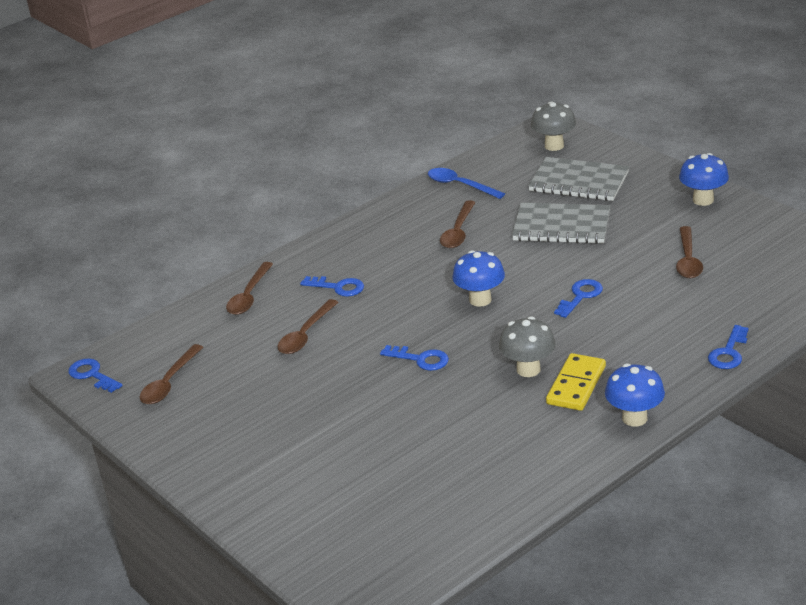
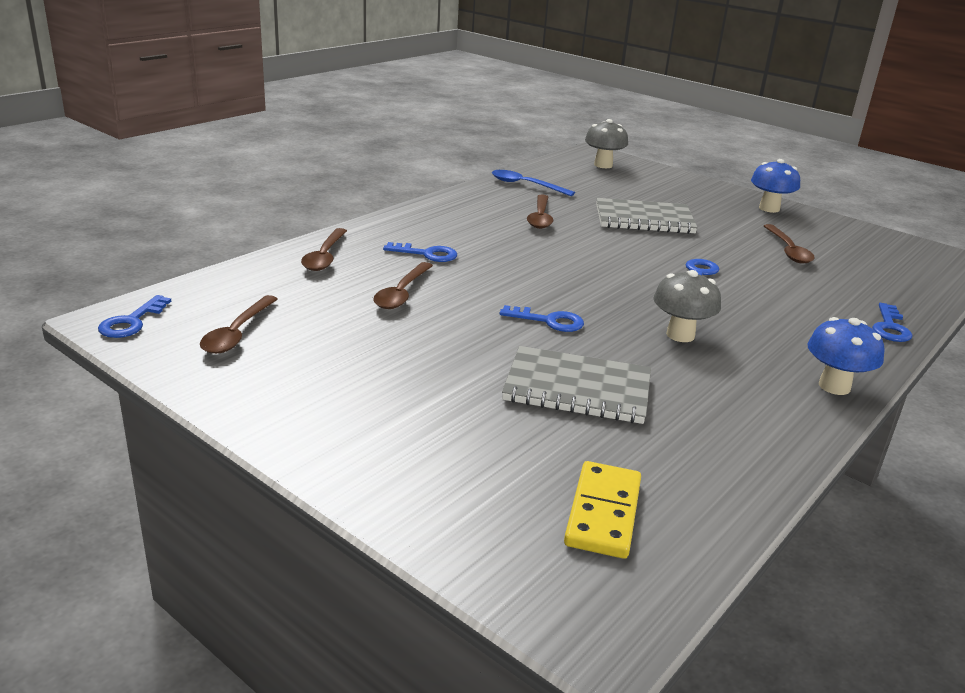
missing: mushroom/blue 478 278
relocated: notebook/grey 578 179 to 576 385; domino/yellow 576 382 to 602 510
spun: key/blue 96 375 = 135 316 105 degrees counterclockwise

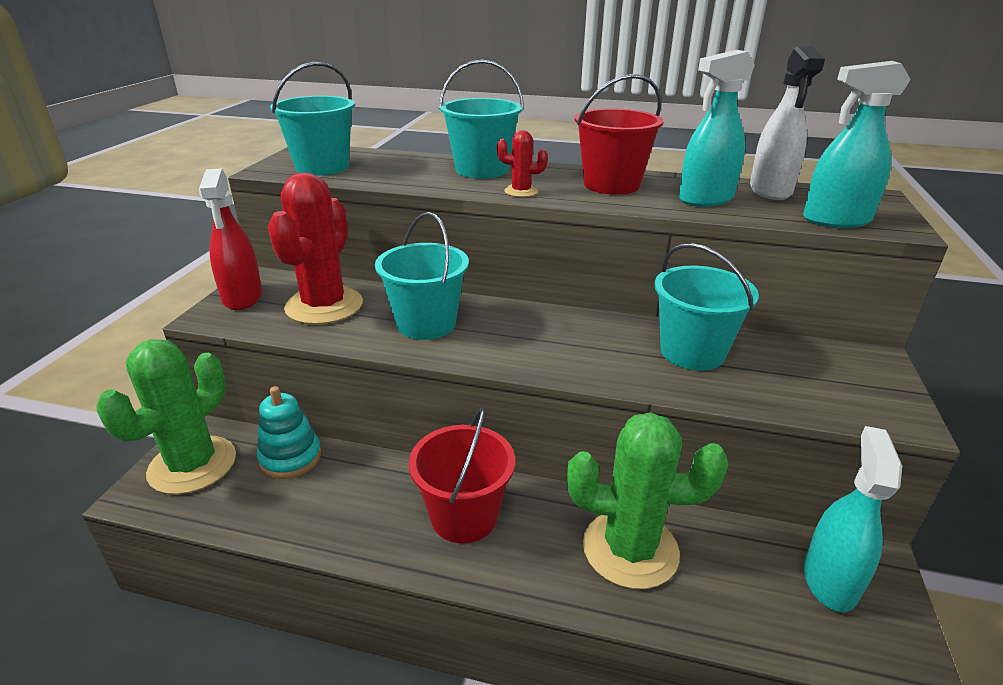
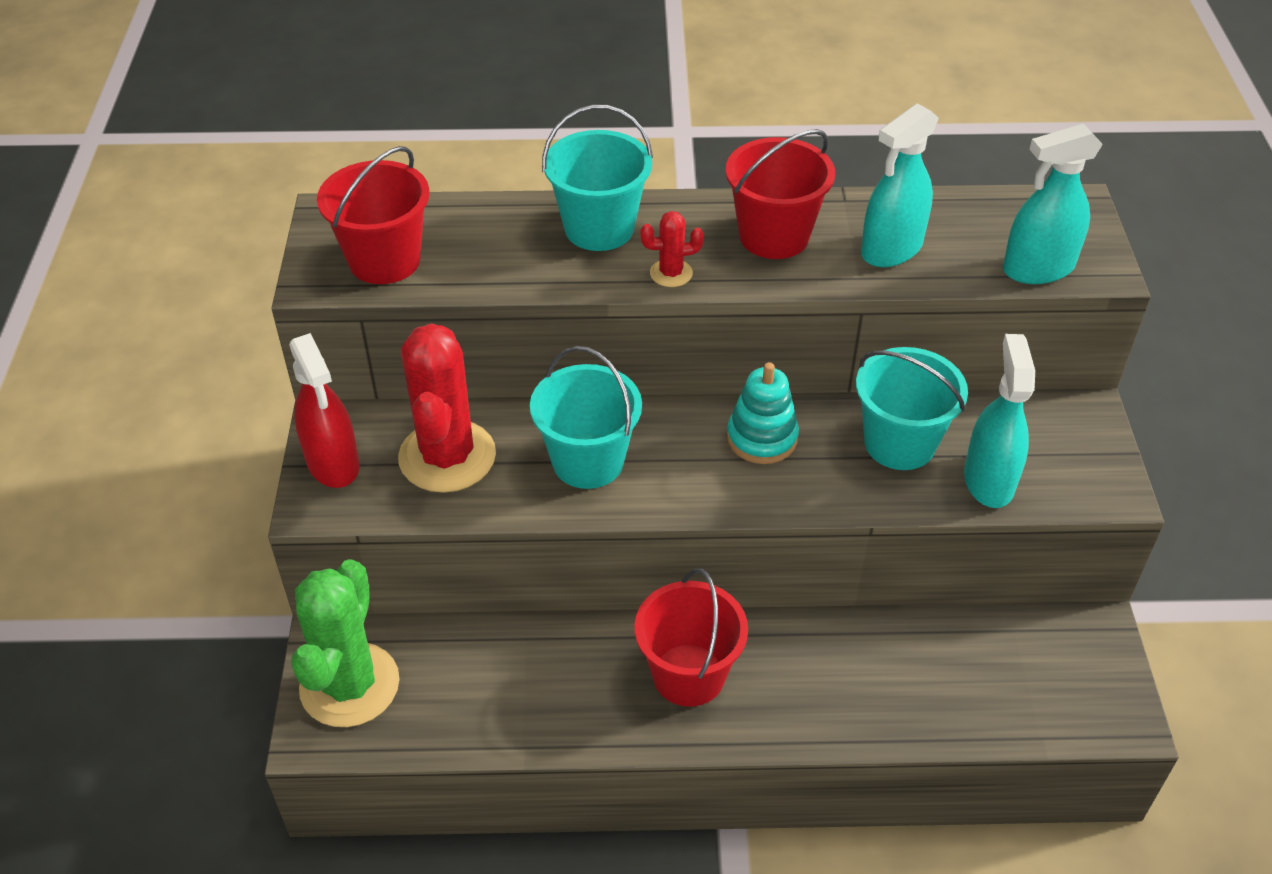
missing: cactus/green 648 500; spray bottle/white 787 123
relocated: stacking toy/turquoise 289 432 to 763 413; spray bottle/turquoise 853 519 to 999 421
colour: bucket/turquoise 312 119 to bucket/red 373 215

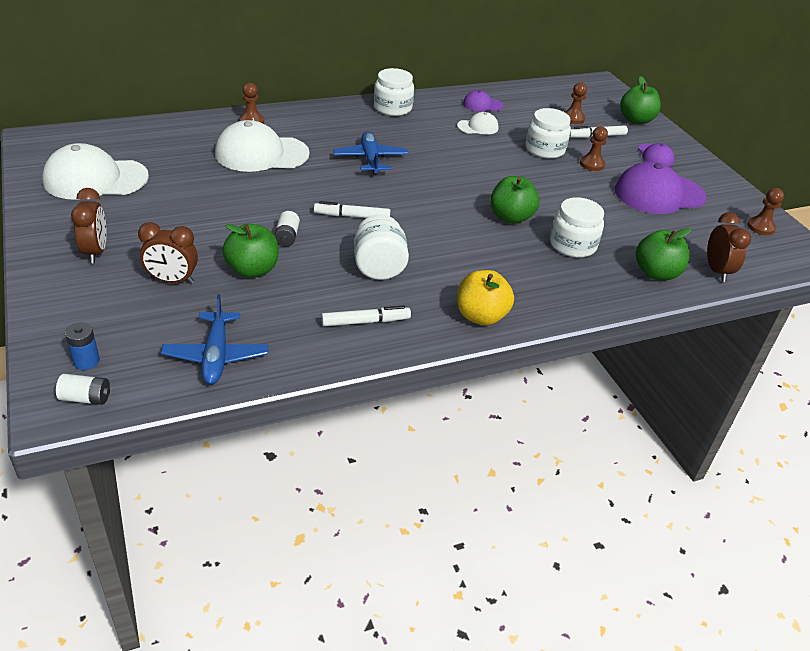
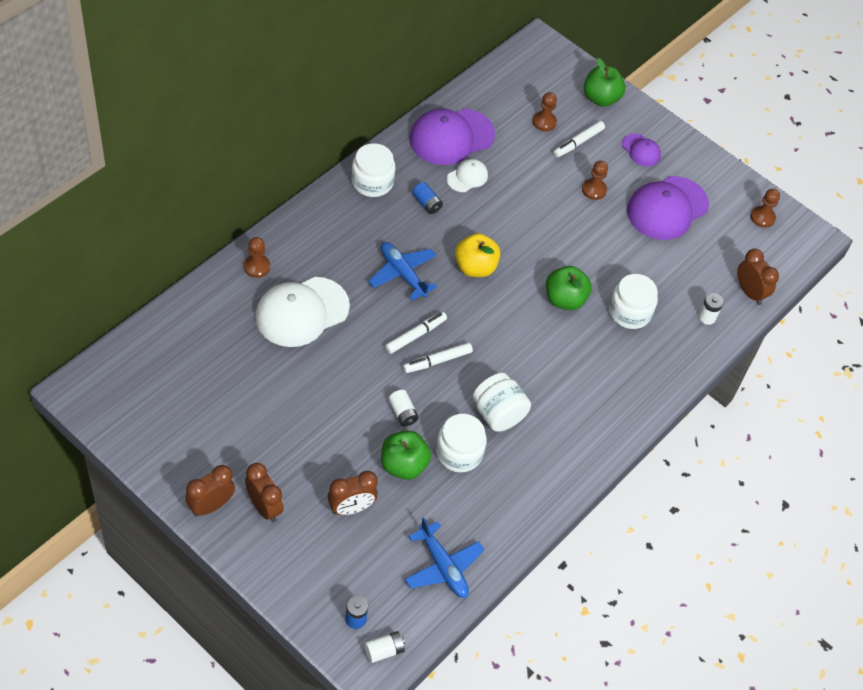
missing: cap/white 95 171
appeared: clock/brown 210 490; battery/blue 427 198
relocated: marker/white 366 316 to 416 333; apple/yellow 485 298 to 477 255; jar/white 548 133 to 461 443
exchanged: apple/green 663 254 to battery/white 710 309
size: cap/purple 483 101 = 452 136 x2.01

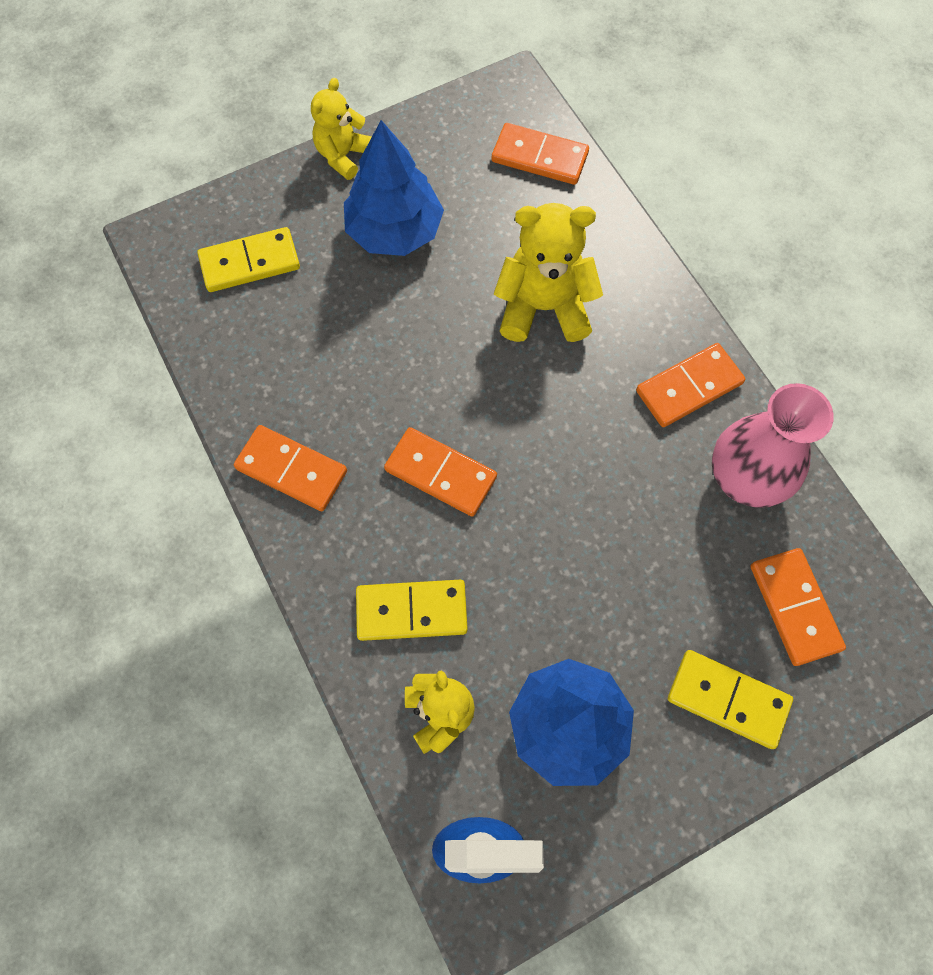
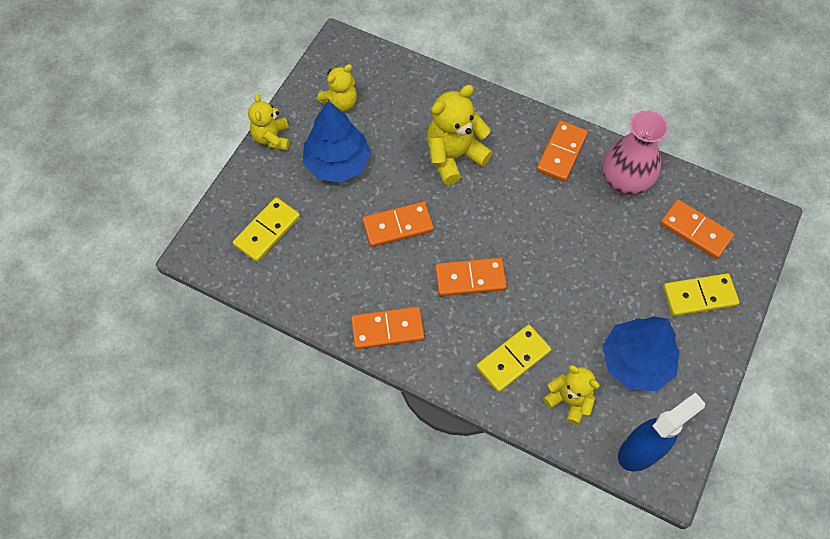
appeared: teddy bear/yellow 337 88
relocated: domino/orange 540 154 to 398 224

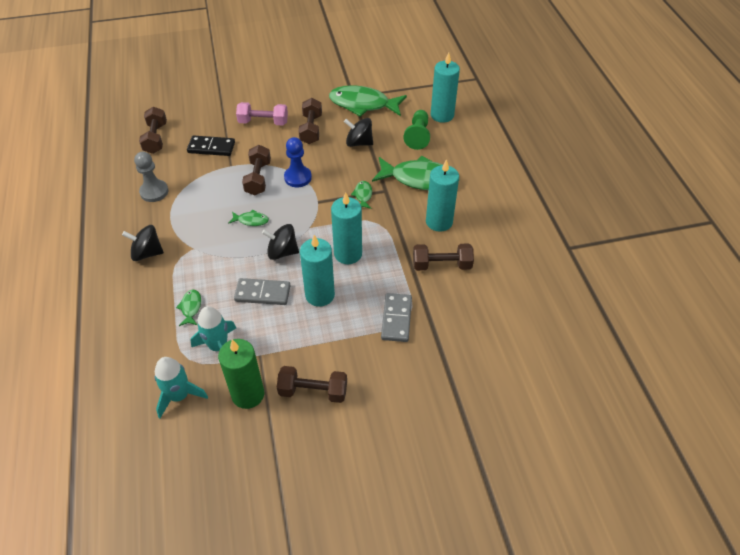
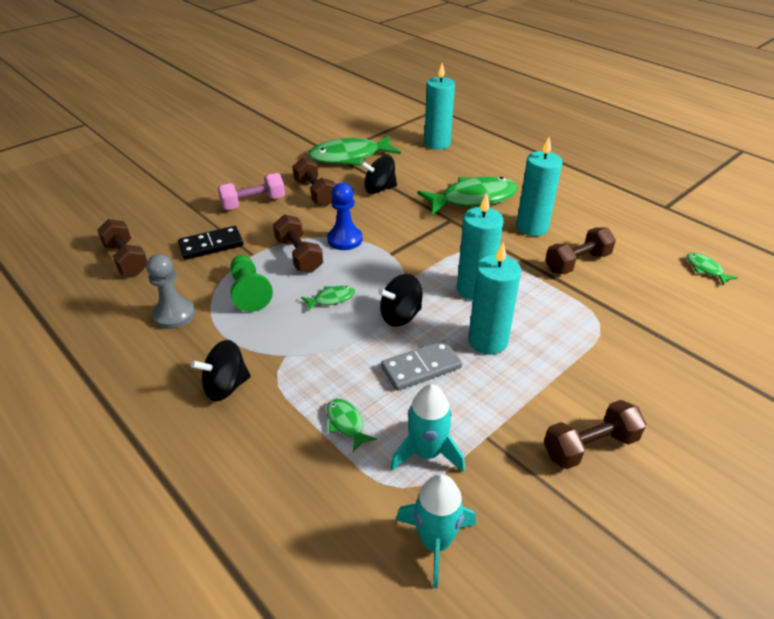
missing: candle/green 241 374; domino/grey 396 317
relocated: fish/green 361 195 to 712 269; pawn/green 416 130 to 251 283

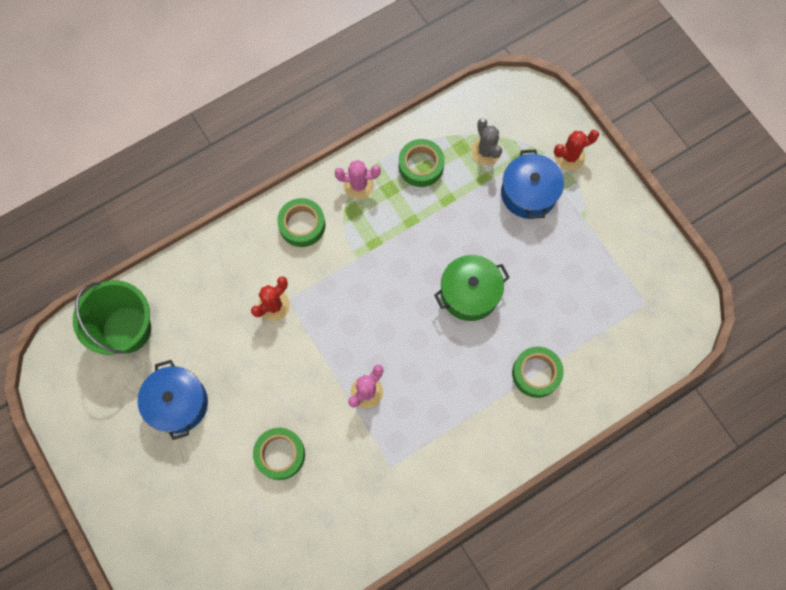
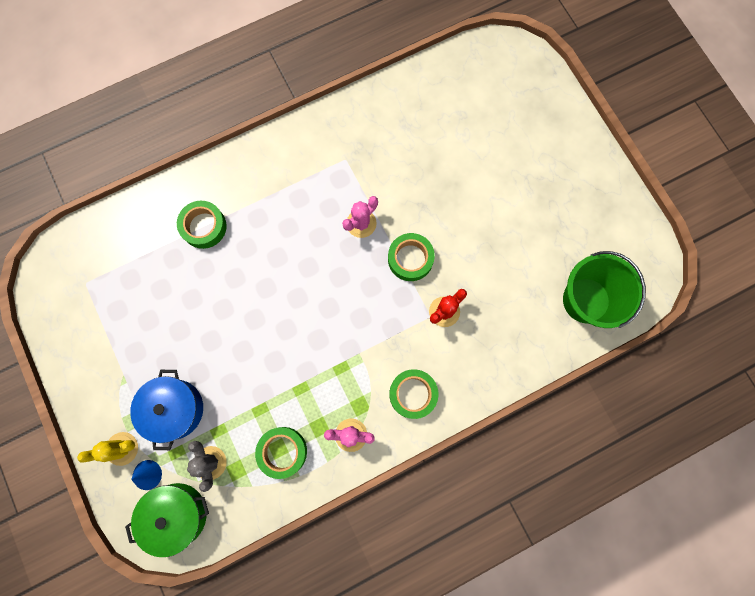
missing: pot/blue 173 400
appeared: cone/blue 146 475
relocated: tape/green 279 454 to 411 257; pot/green 472 288 to 167 520
colour: cactus/red 576 150 to cactus/yellow 107 449

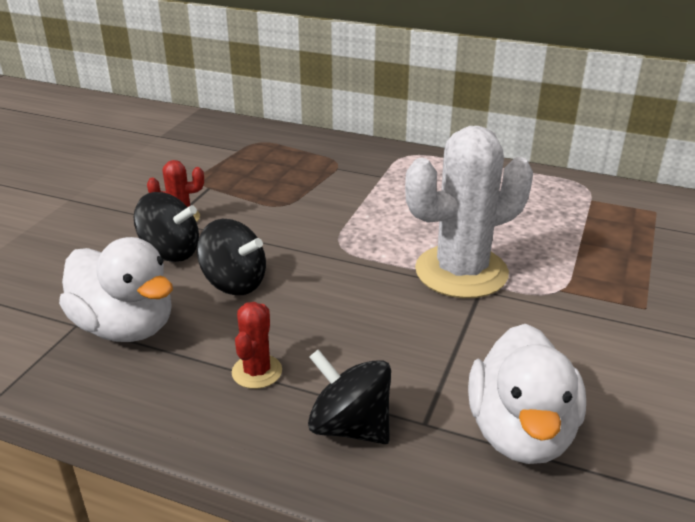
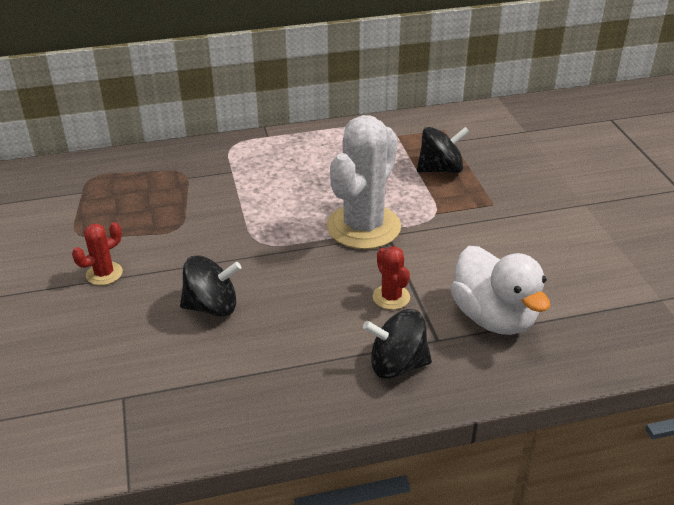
missing: duck/white 116 289
relocated: spinning top/black 166 227 to 443 150; cactus/red 257 345 to 391 278

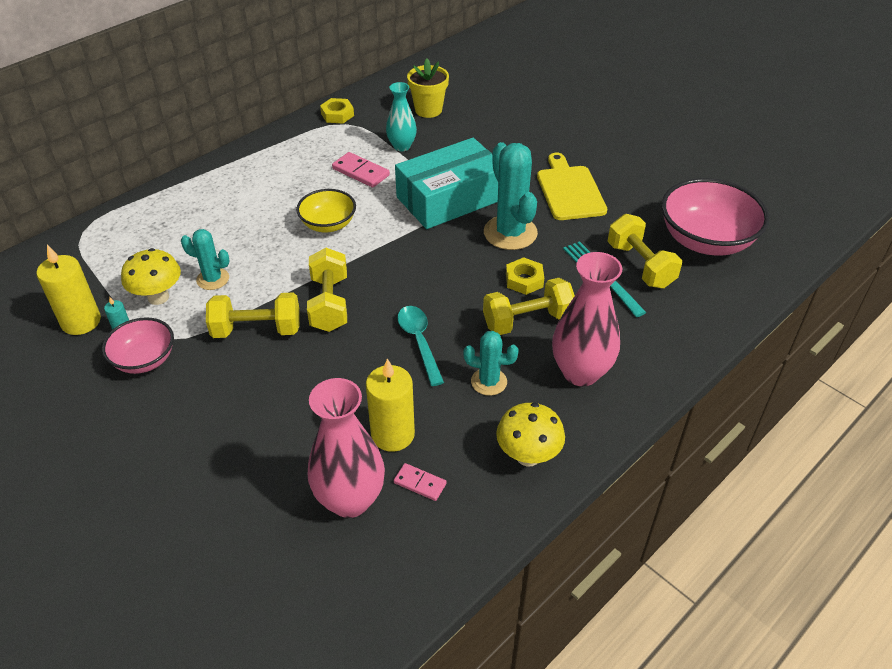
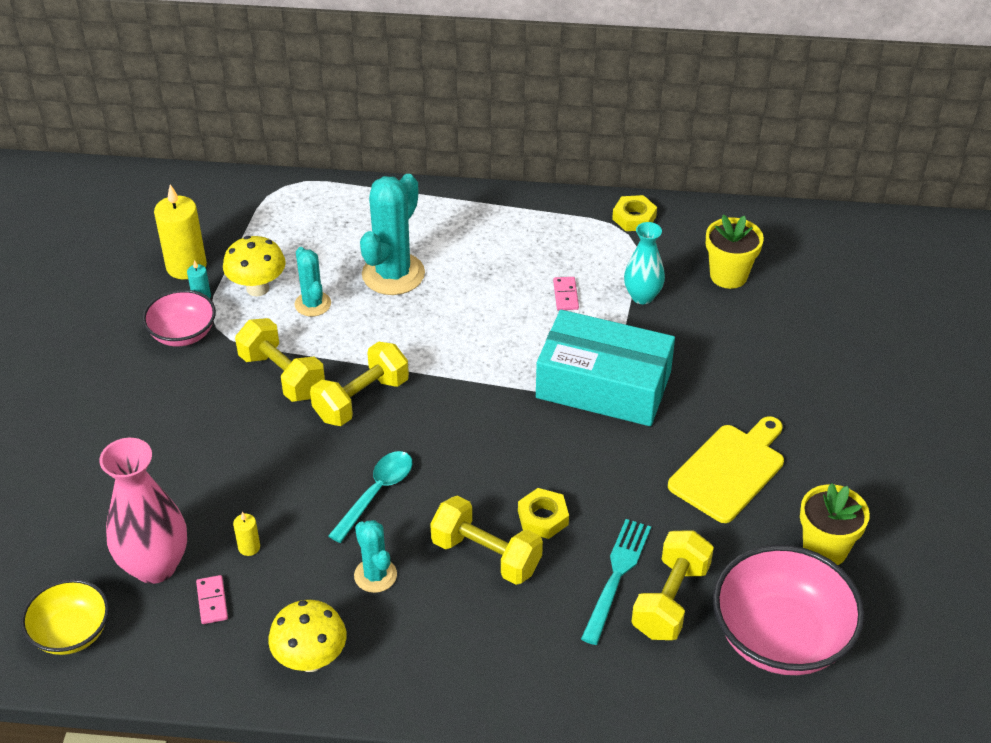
missing: vase/pink 587 319
appeared: flower pot/yellow 835 524
relocated: bowl/yellow 326 210 to 65 617; cactus/turquoise 511 196 to 392 234
size: domino/pink 361 170 = 566 293 x0.63; candle/yellow 390 405 = 246 534 x0.46

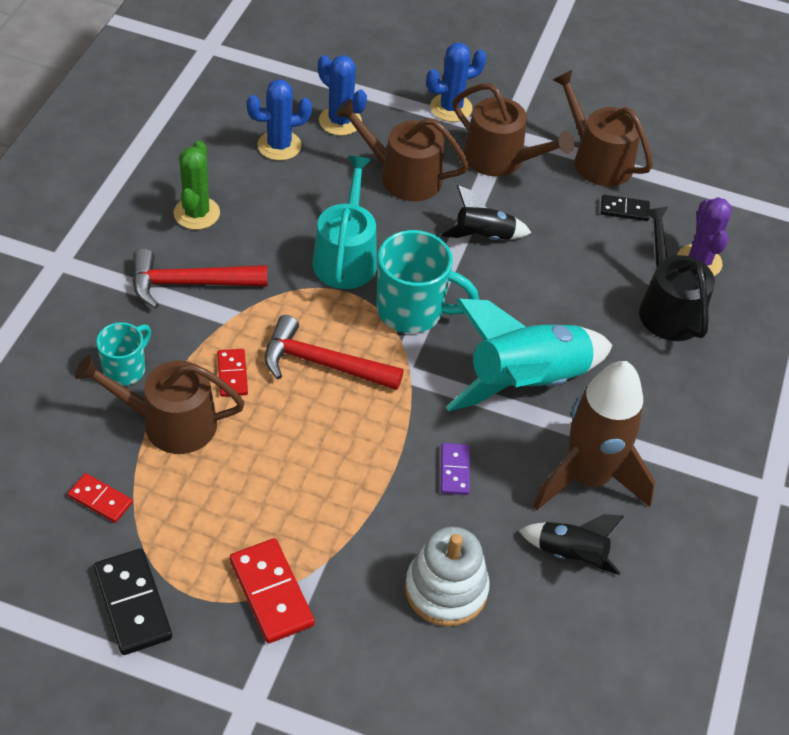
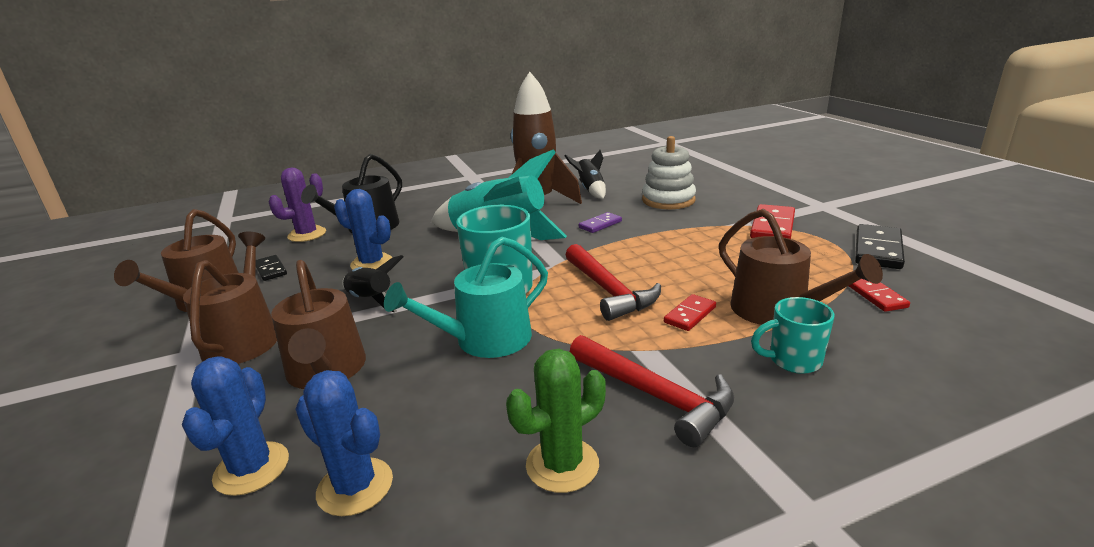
relocated: cactus/blue 456 82 to 363 229

